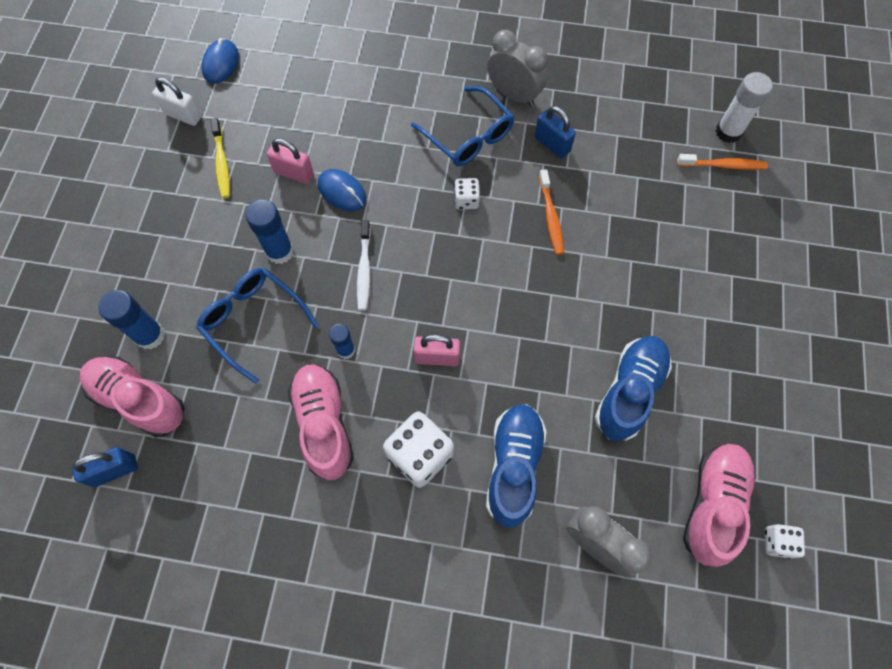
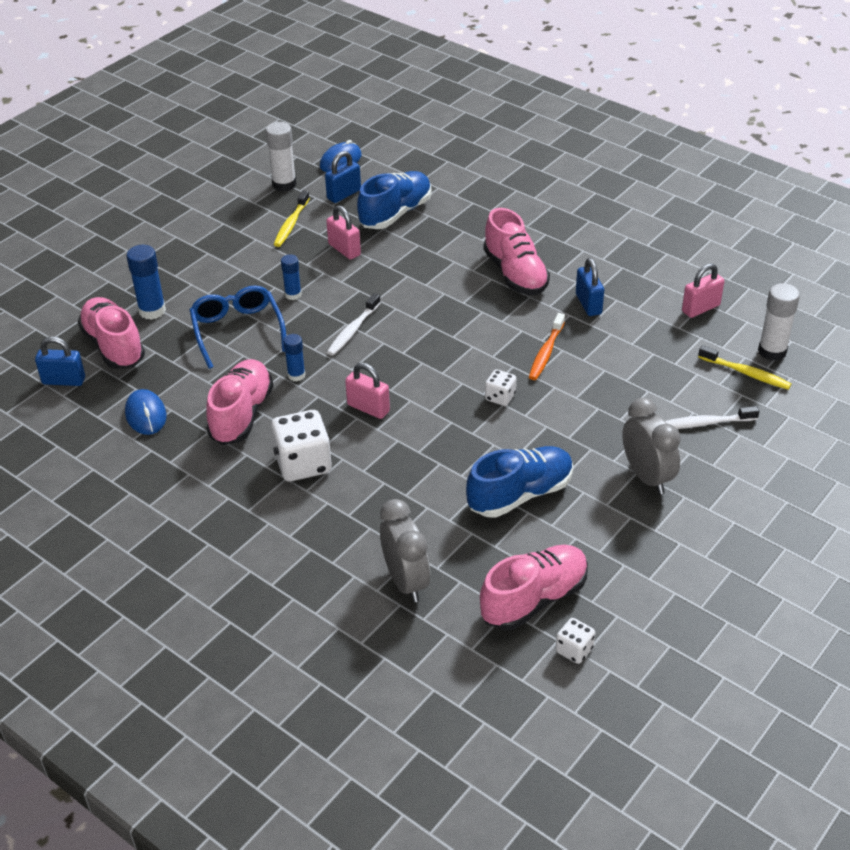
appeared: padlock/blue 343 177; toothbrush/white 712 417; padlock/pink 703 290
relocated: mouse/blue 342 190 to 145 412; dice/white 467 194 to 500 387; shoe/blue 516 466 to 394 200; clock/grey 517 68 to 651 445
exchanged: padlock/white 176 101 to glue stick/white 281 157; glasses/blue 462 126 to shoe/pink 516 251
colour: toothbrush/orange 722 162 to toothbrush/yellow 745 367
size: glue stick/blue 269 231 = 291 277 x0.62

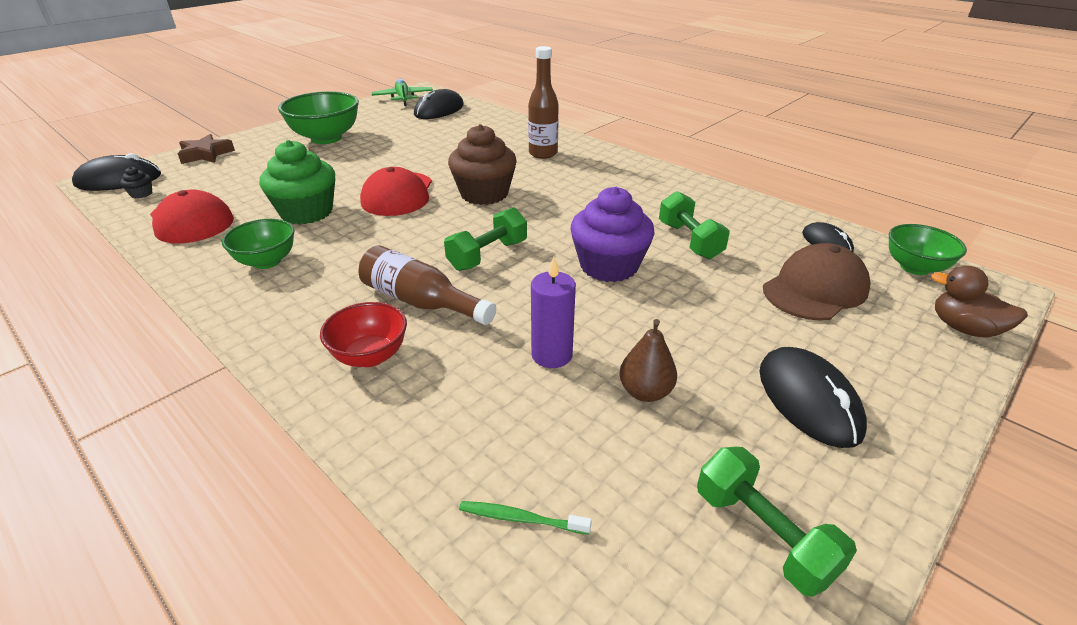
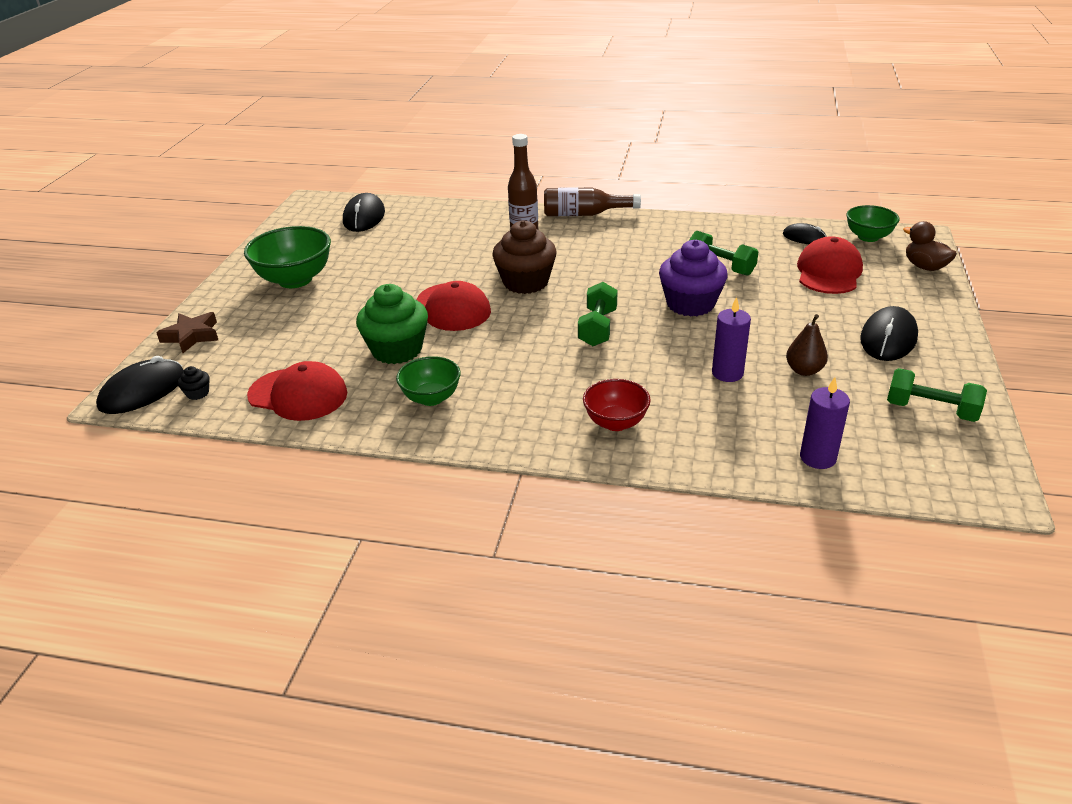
missing: plane/green 402 92
relocated: bottle/brown 427 285 to 592 201
exchanged: toothbrush/green 525 517 to candle/purple 825 423
colour: cap/brown 816 282 to cap/red 830 265
spun: mouse/black 813 397 = 889 333 75 degrees clockwise; duck/brown 979 302 = 930 246 45 degrees clockwise

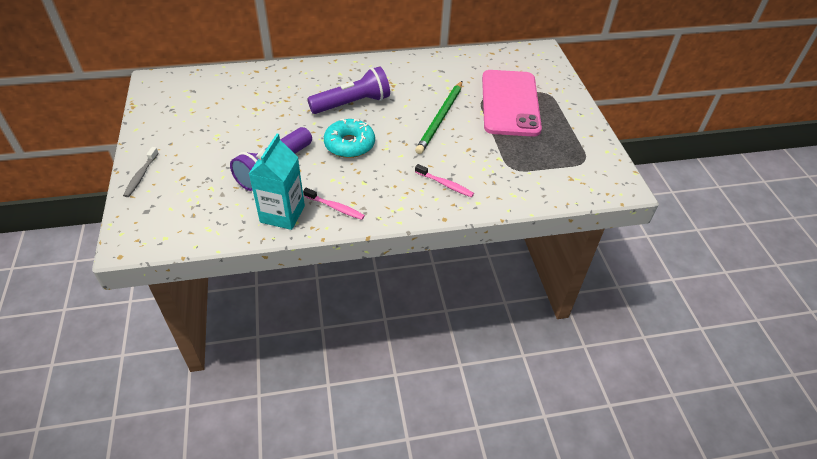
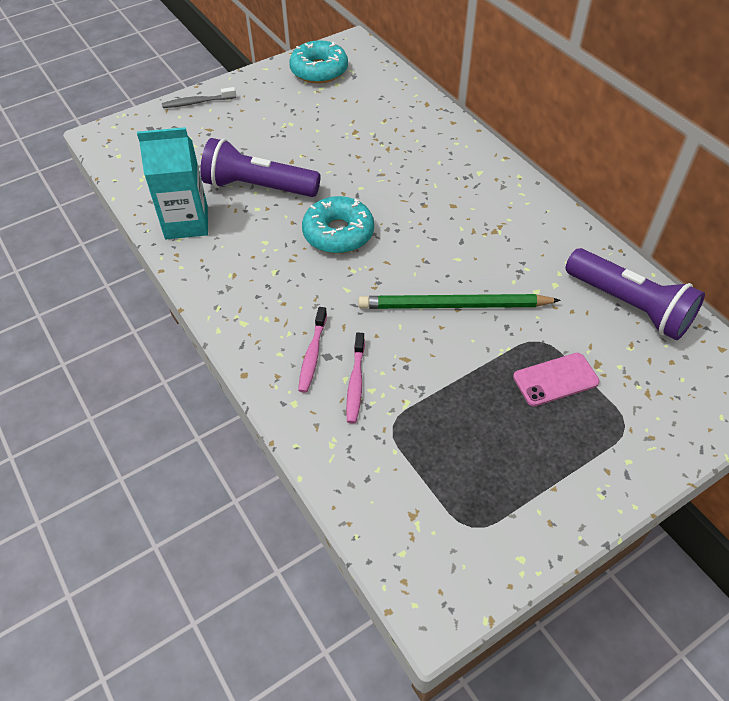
appeared: donut/turquoise 318 62
relocated: toothbrush/pink 334 204 to 355 378; flashlight/purple 348 90 to 635 294
size: phone/pink 512 103 = 556 379 x0.44

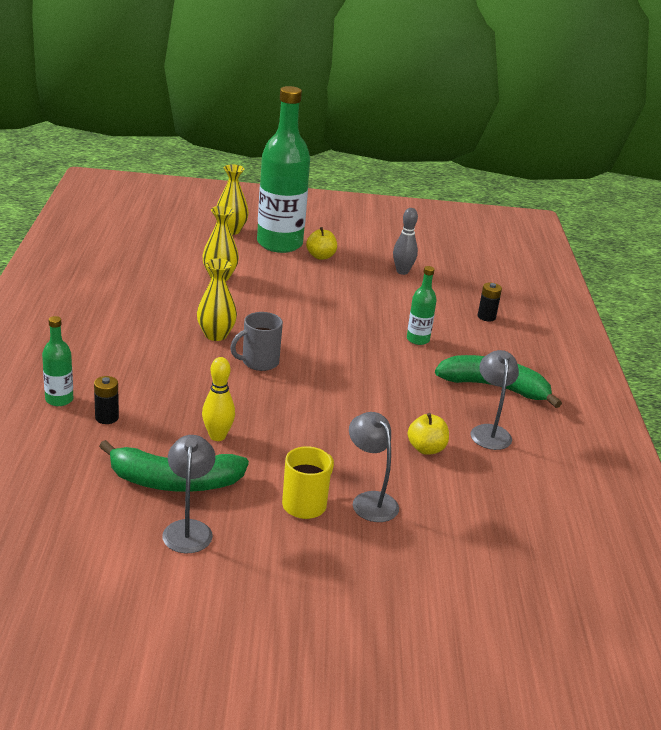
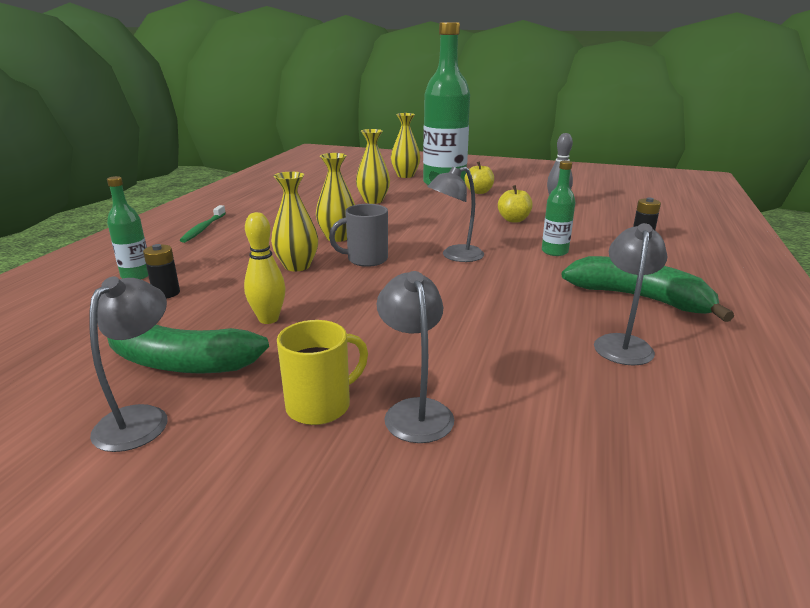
appeared: toothbrush/green 203 224; vase/yellow 294 221; lamp/grey 456 214
relocated: apple/yellow 428 434 to 515 203

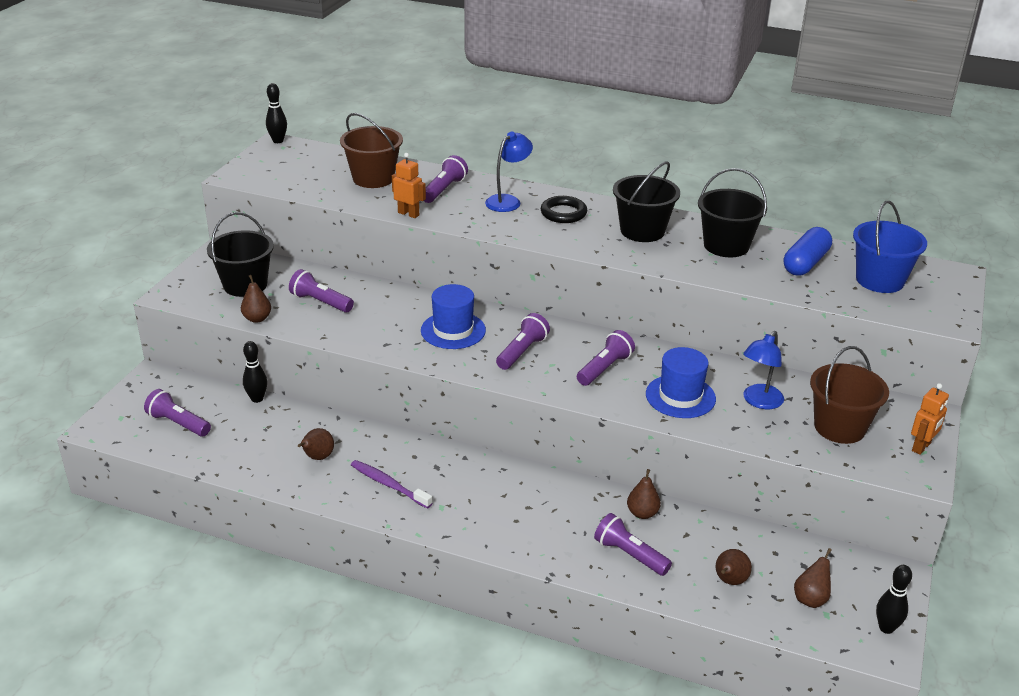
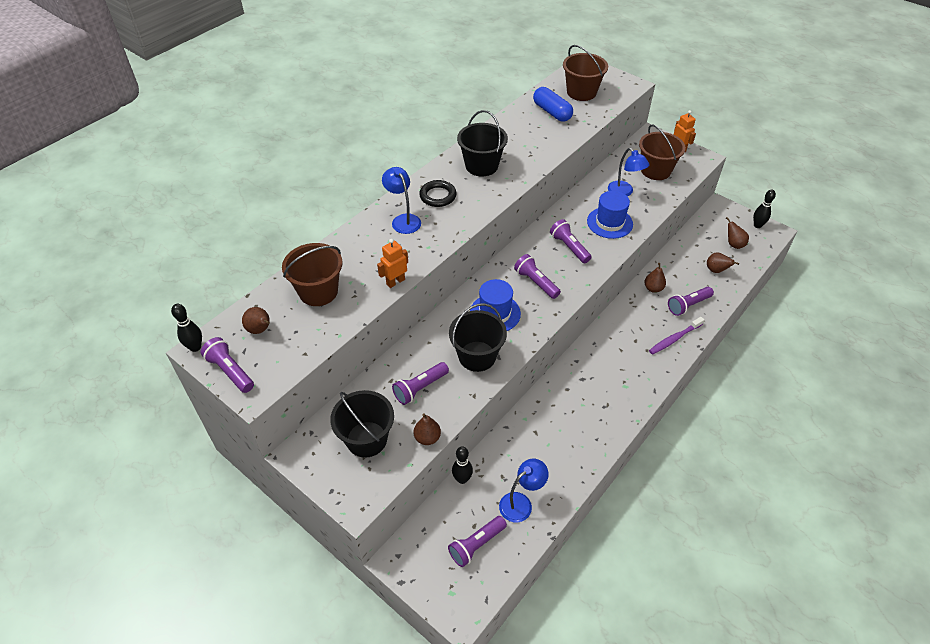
appeared: lamp/blue 524 490
relocated: pear/brown 316 444 to 256 320; toothbrush/purple 391 484 to 676 336; flashlight/purple 446 179 to 227 365; bucket/black 732 212 to 478 337
colour: bucket/blue 890 247 to bucket/brown 585 73

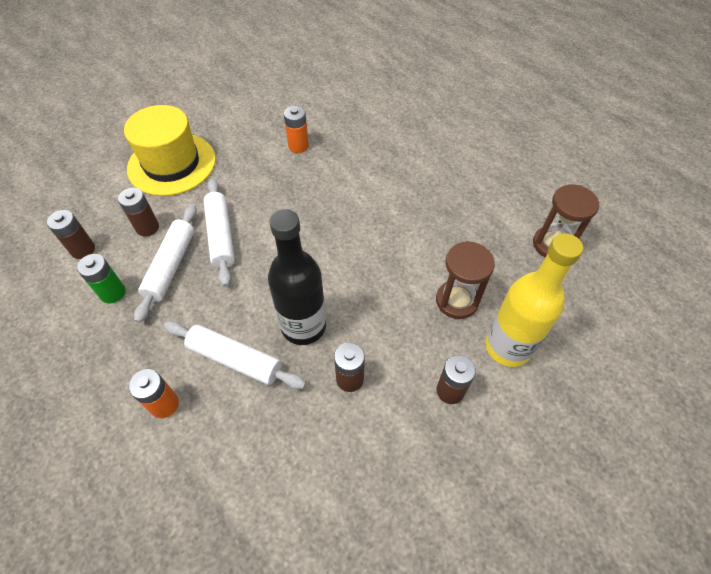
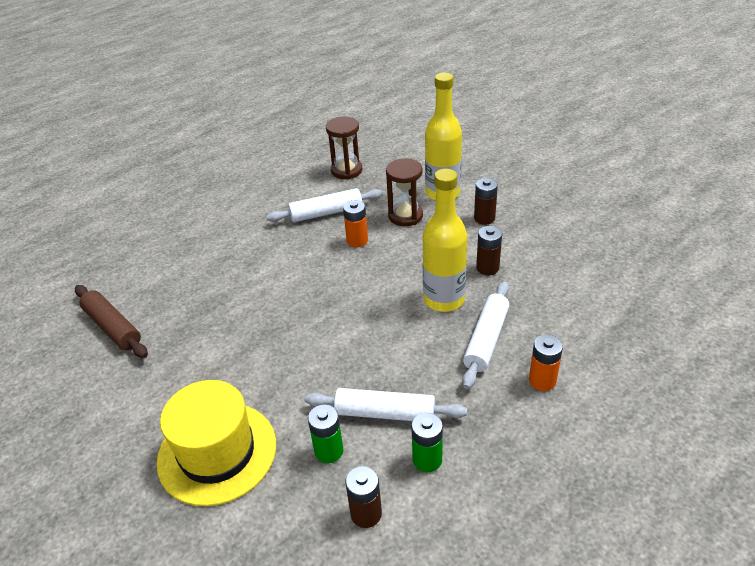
appeared: rolling pin/brown 111 321
relocated: rolling pin/white 219 233 to 324 205; battery/orange 296 129 to 355 223
colour: battery/brown 138 212 to battery/green 325 434; bottle/black 297 277 to bottle/yellow 445 240

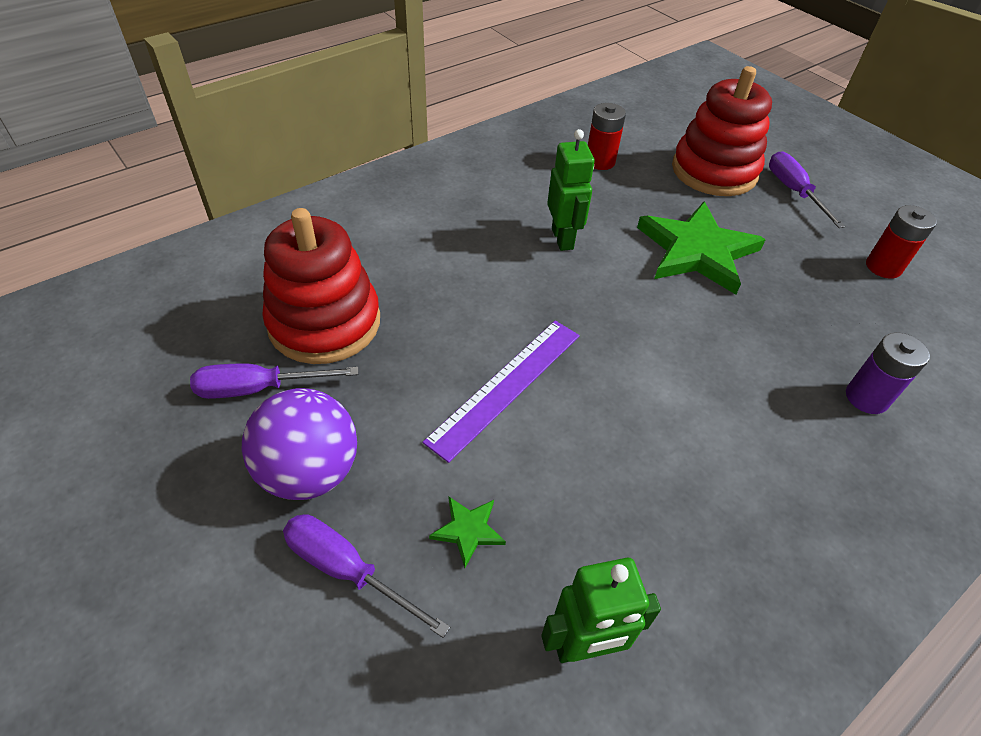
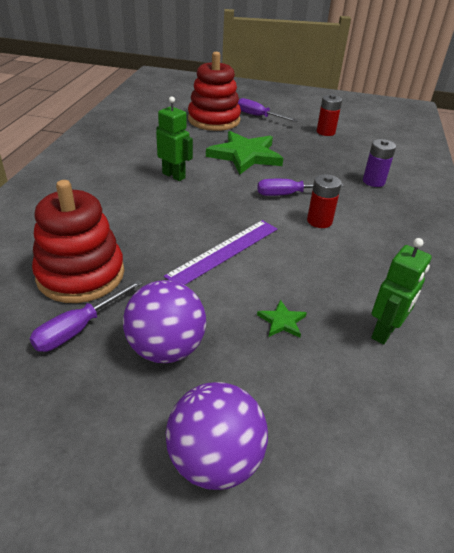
appeared: ball/purple 217 436
relocated: screwdriver/purple 366 576 to 300 187; battery/red 607 136 to 324 201
spun: ruler/purple 501 392 = 220 252 45 degrees clockwise

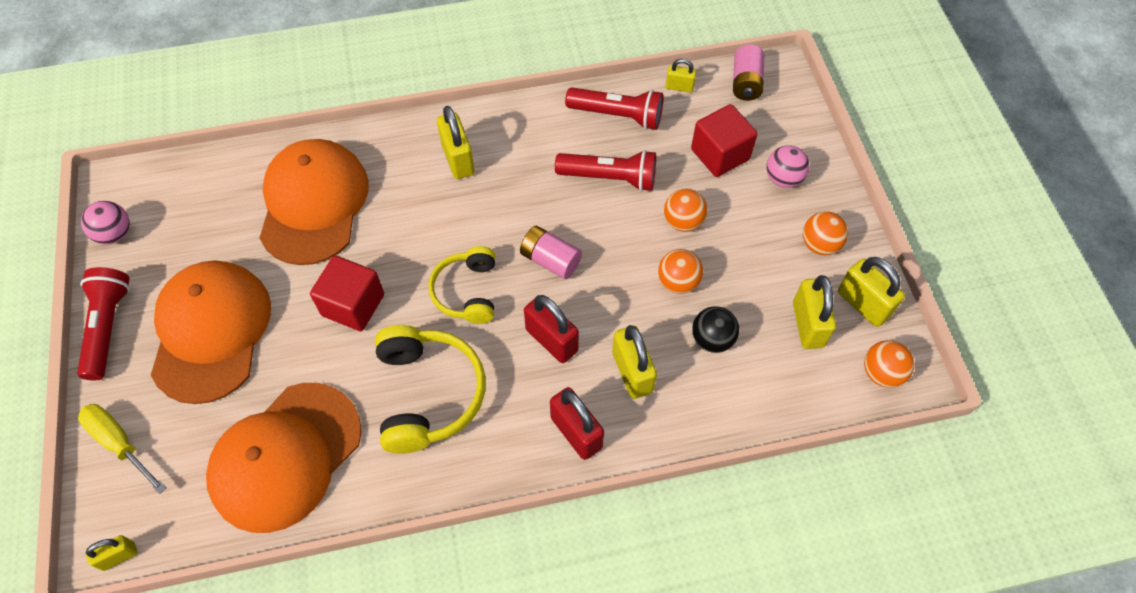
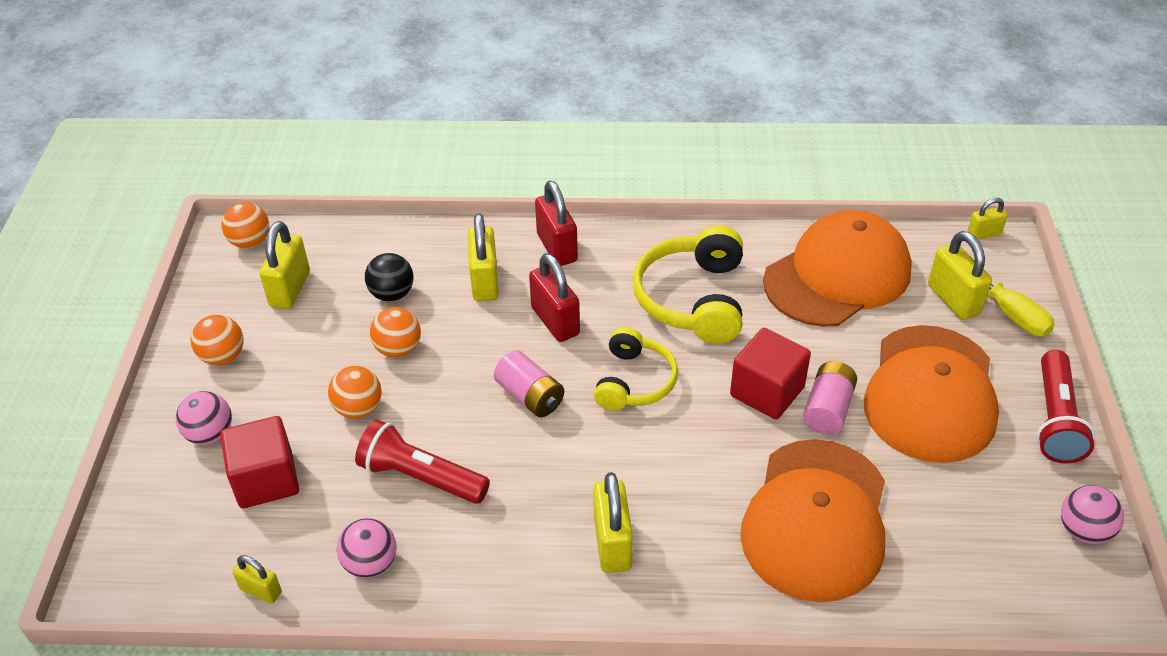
relocated: battery/pink 748 73 to 830 398; padlock/yellow 871 292 to 960 275
exchanged: flashlight/red 614 108 to ball/pink 367 548

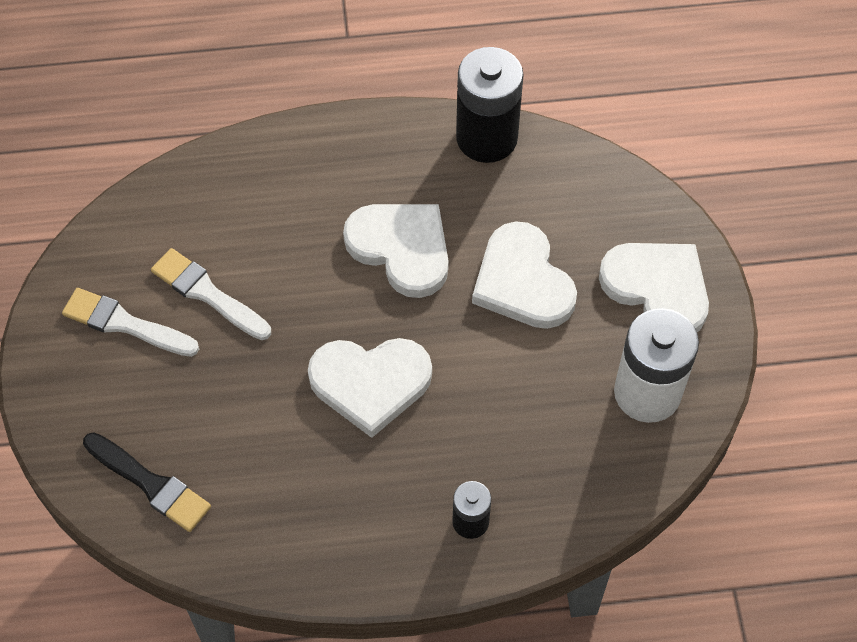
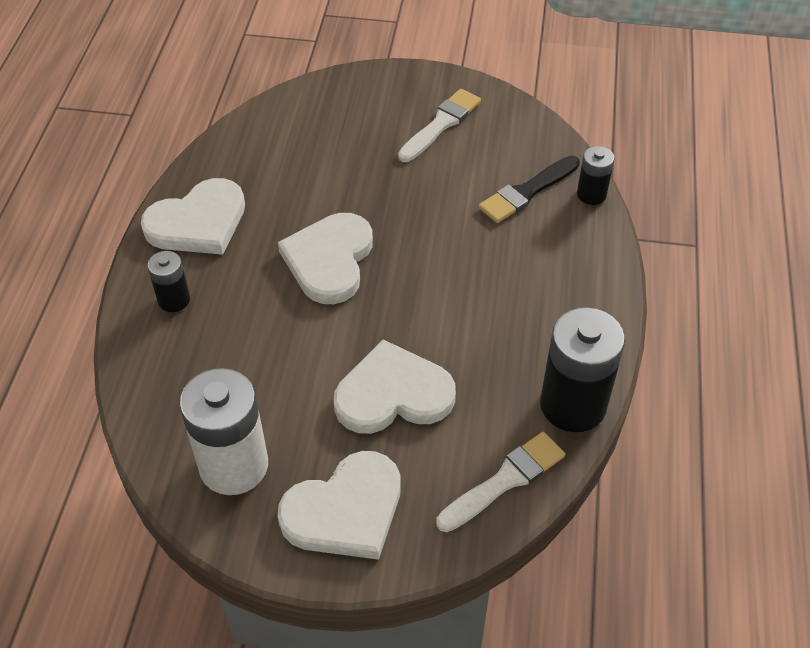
appeared: battery/black 596 175
relocated: brush/black 147 482 to 529 189; brush/white 211 294 to 500 482; heart/white 396 251 to 193 216

